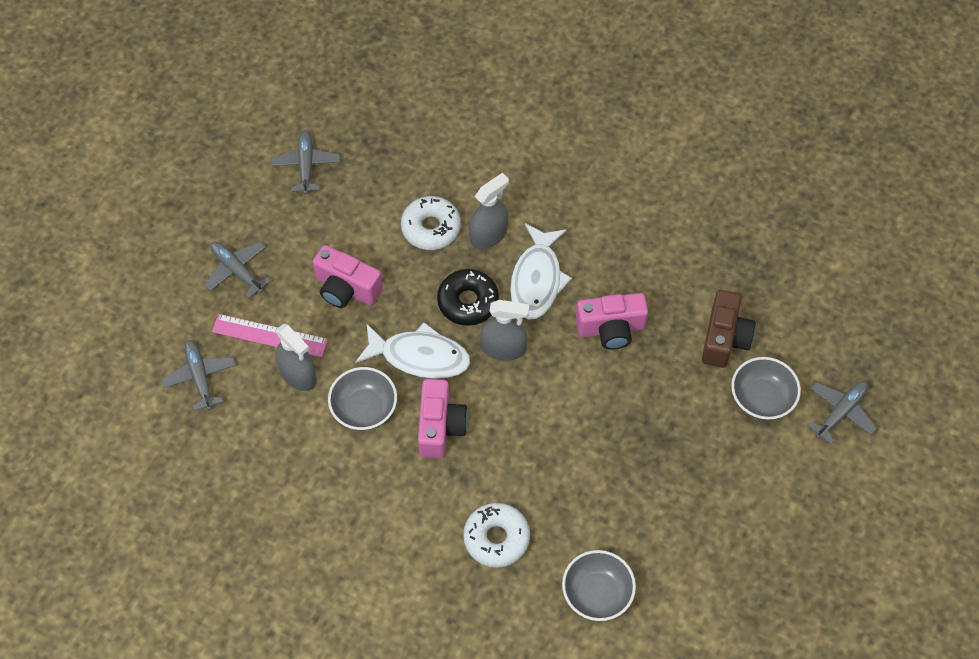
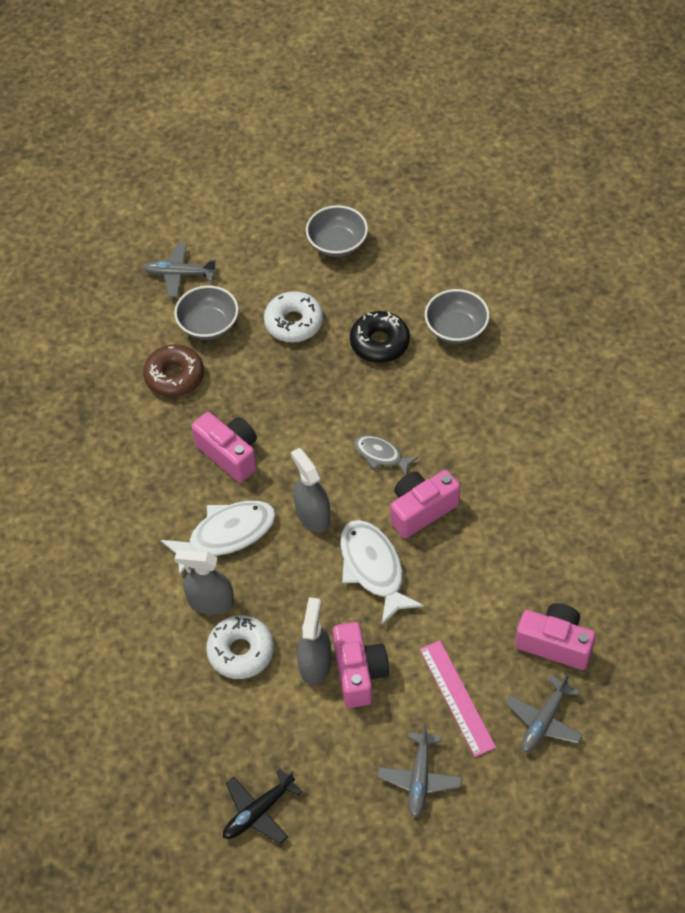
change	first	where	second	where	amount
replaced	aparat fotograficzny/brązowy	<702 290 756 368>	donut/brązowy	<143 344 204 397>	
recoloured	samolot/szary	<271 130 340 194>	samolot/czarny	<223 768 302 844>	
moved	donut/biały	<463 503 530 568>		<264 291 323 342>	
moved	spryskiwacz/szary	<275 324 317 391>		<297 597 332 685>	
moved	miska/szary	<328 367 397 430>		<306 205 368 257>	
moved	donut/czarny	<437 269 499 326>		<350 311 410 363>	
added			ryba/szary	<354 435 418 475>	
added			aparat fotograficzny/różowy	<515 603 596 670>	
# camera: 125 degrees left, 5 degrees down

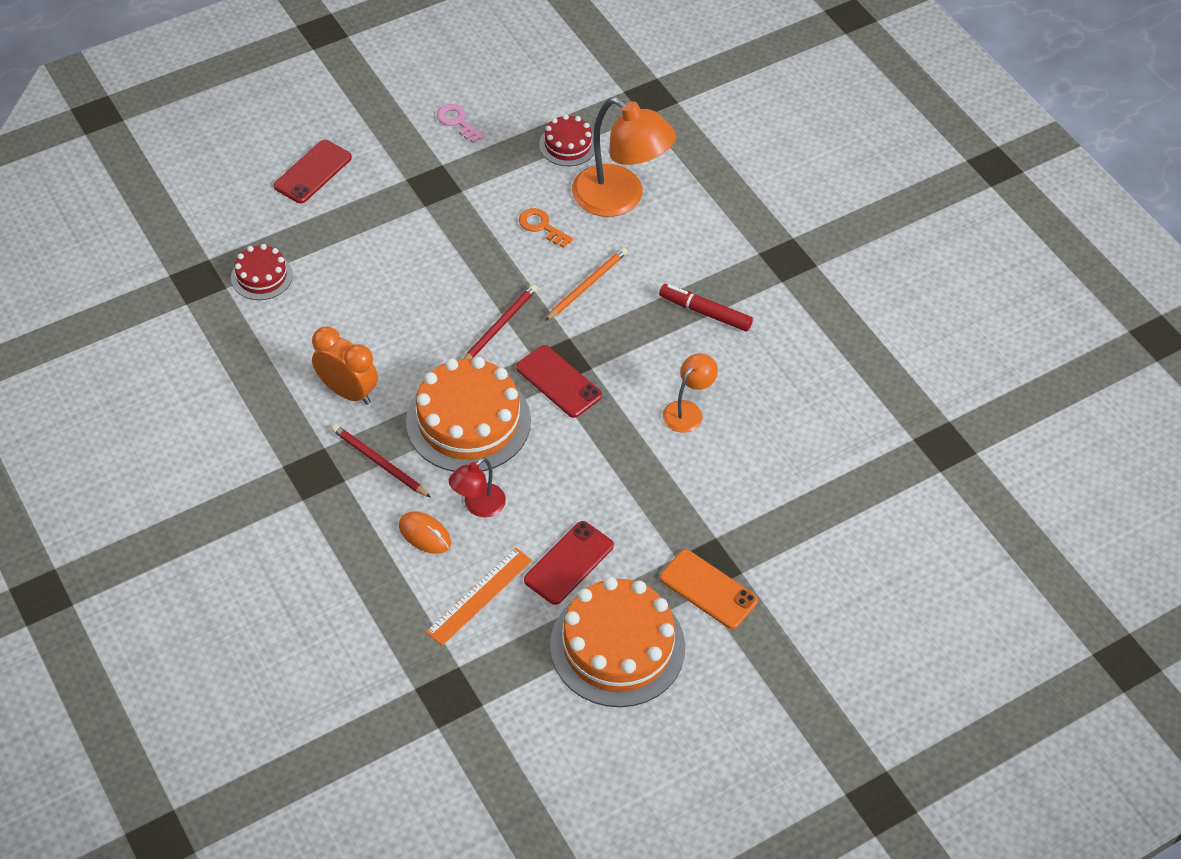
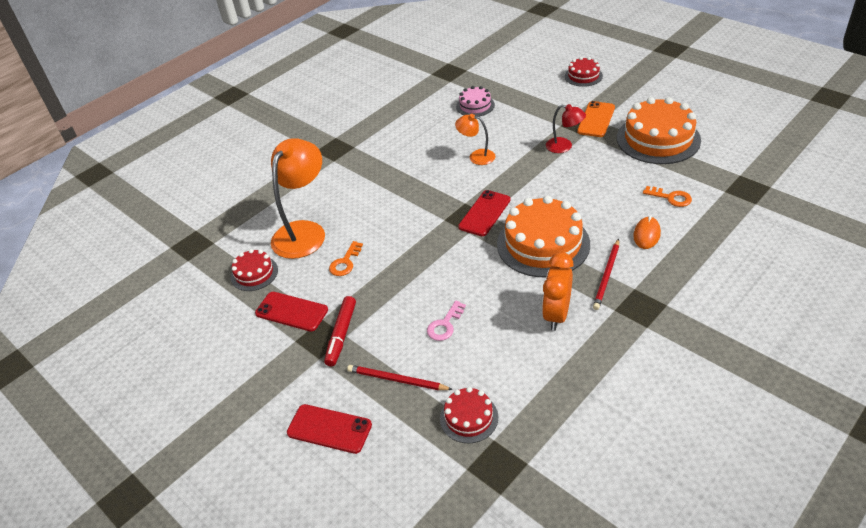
change	first	where	second	where	amount
moved	telefon/czerwony	<524 521 614 605>		<255 292 328 332>	
moved	flamaster/czerwony	<659 284 753 332>		<324 296 356 366>	
moved	ołówek/czerwony	<464 284 537 359>		<347 365 453 390>	
moved	klucz/różowy	<437 104 484 143>		<427 301 466 341>	
added			tort/różowy	<456 86 495 117>	
moved	lampka/czerwony	<449 457 506 517>		<546 104 586 153>	
added			tort/czerwony	<565 57 603 87>	
replaced	linijka/pomarańczowy	<426 548 532 646>	klucz/pomarańczowy	<643 186 692 207>	
removed	ołówek/pomarańczowy	<545 247 627 321>			
# camera: 100 degrees left, 10 degrees down

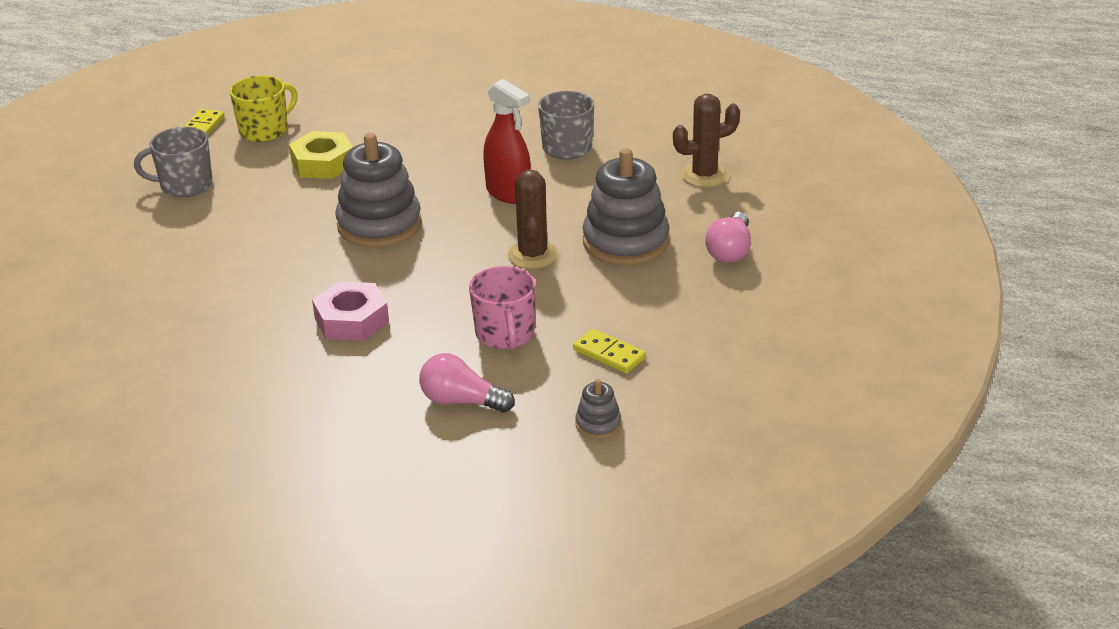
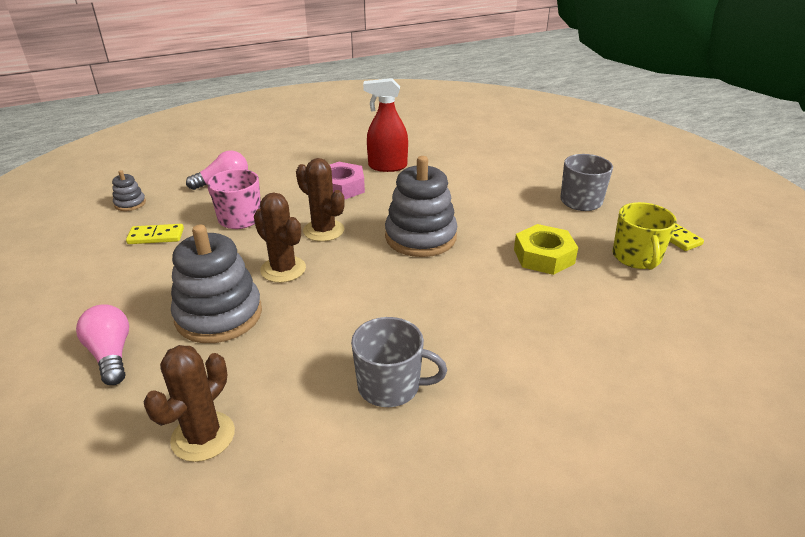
change	first	where	second	where	amount
added			kaktus/brązowy	<296 158 345 242>	
moved	spryskiwacz/czerwony	<483 79 531 204>		<363 78 408 172>	
# camera: 135 degrees right, 0 degrees up

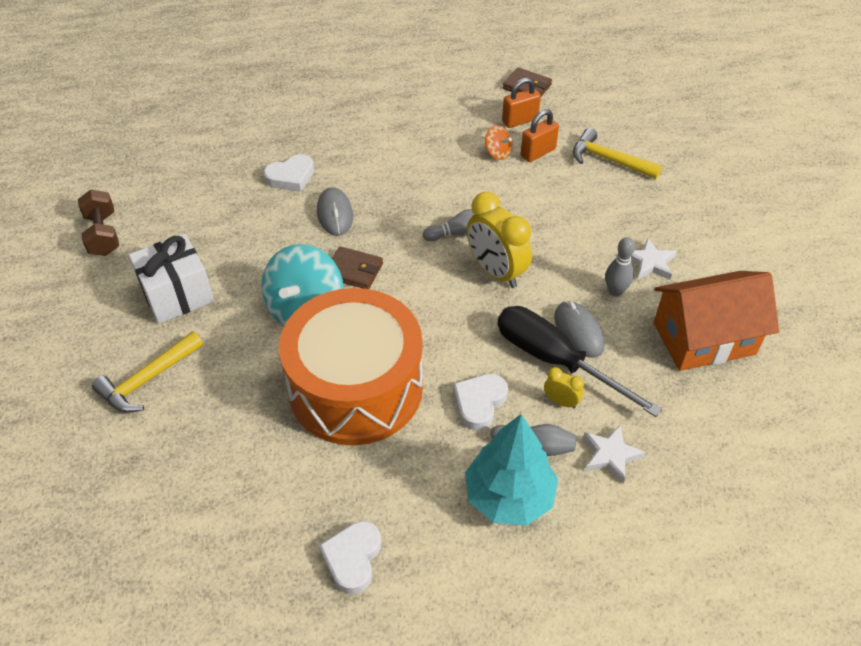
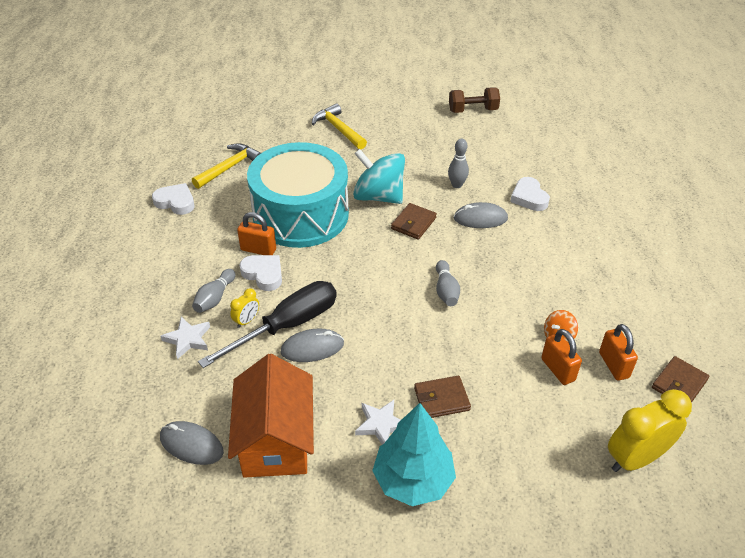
change	first	where	second	where	amount
added			myszka/szary	<160 421 224 465>	
moved	młotek/żółty	<573 128 662 179>		<192 143 261 189>	
added			kłódka/pomarańczowy	<237 212 276 255>	
recoloured	bęben/pomarańczowy	<279 288 423 445>	bęben/turkusowy	<247 142 349 248>	
moved	drzewko/turkusowy	<465 414 558 526>		<372 403 456 506>	
added			portfel/brązowy	<414 376 471 418>	
moved	kręgiel/szary	<605 237 635 296>		<448 139 469 188>	
moved	budzik/żółty	<467 192 532 288>		<608 389 692 472>	
removed	prezent/biały	<129 234 214 324>			
# camera: 100 degrees right, 5 degrees down

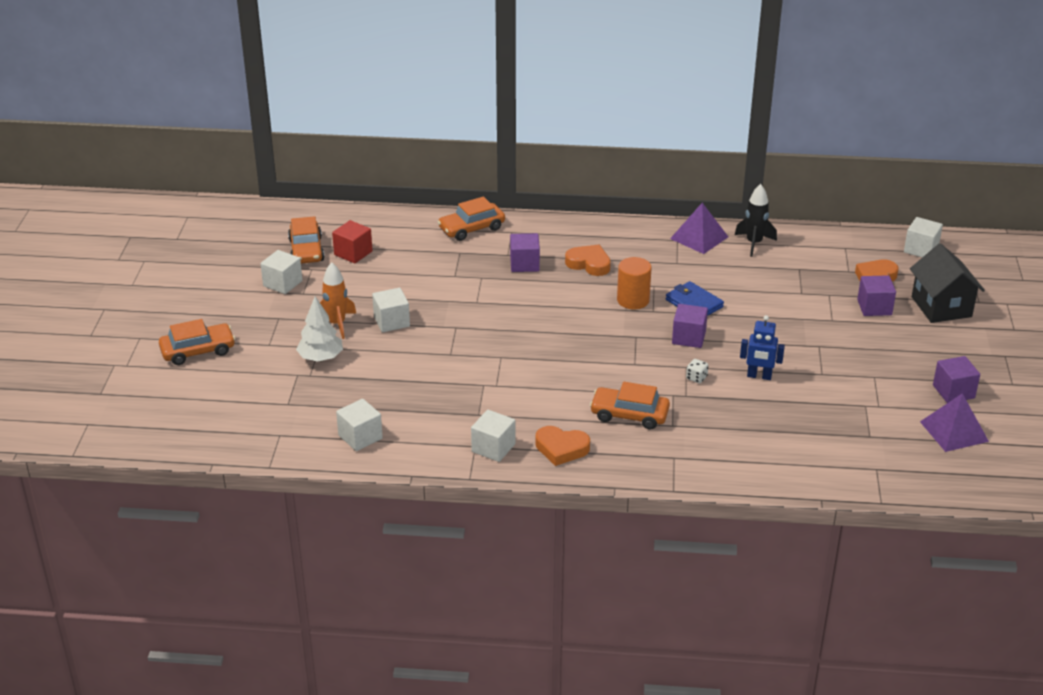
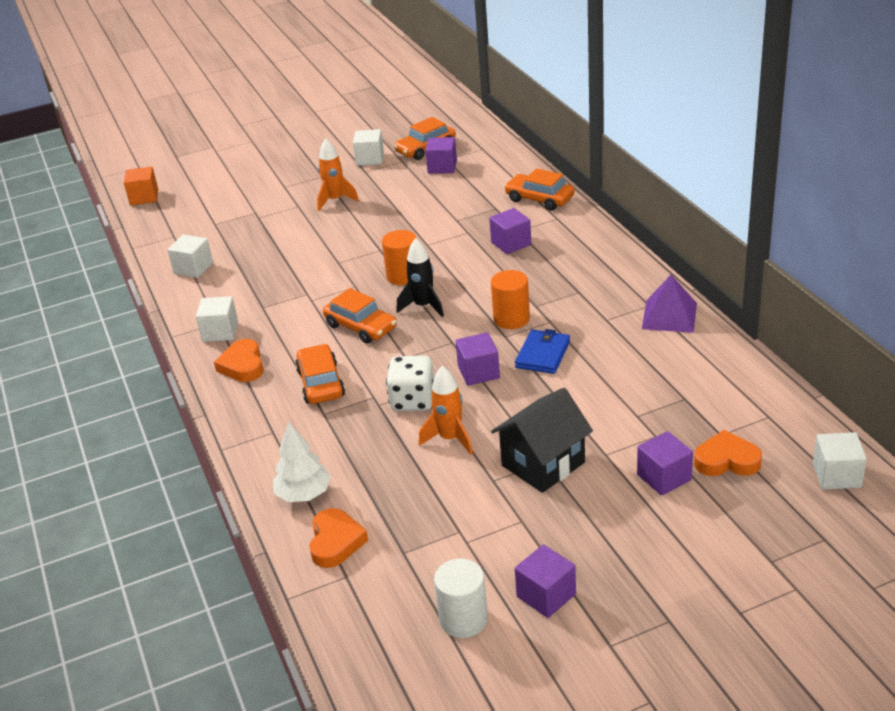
change	first	where	second	where	amount
added			sześcian/pomarańczowy	<124 167 158 205>	
moved	drzewko/biały	<296 296 343 362>		<273 421 331 502>	
moved	serce/pomarańczowy	<565 245 611 276>		<309 508 368 568>	
moved	samochód/pomarańczowy	<159 319 235 365>		<323 288 397 344>	
added			walec/pomarańczowy	<382 230 416 285>	
resized	kostka do gry/biały	<686 359 708 383>		<386 356 434 411>	x2.16
moved	rakieta/czarny	<735 184 777 257>		<397 238 444 317>	
replaced	robot/niebieski	<740 315 785 380>	rakieta/pomarańczowy	<419 366 473 455>	
recoloured	sześcian/czerwony	<332 220 372 263>	sześcian/fioletowy	<425 137 457 174>	
replaced	piramida/fioletowy	<920 393 989 452>	walec/biały	<434 559 488 638>	
moved	domek/czarny	<910 243 985 323>		<491 388 593 493>	
removed	sześcian/biały	<372 288 410 332>			
# camera: 65 degrees right, 0 degrees up

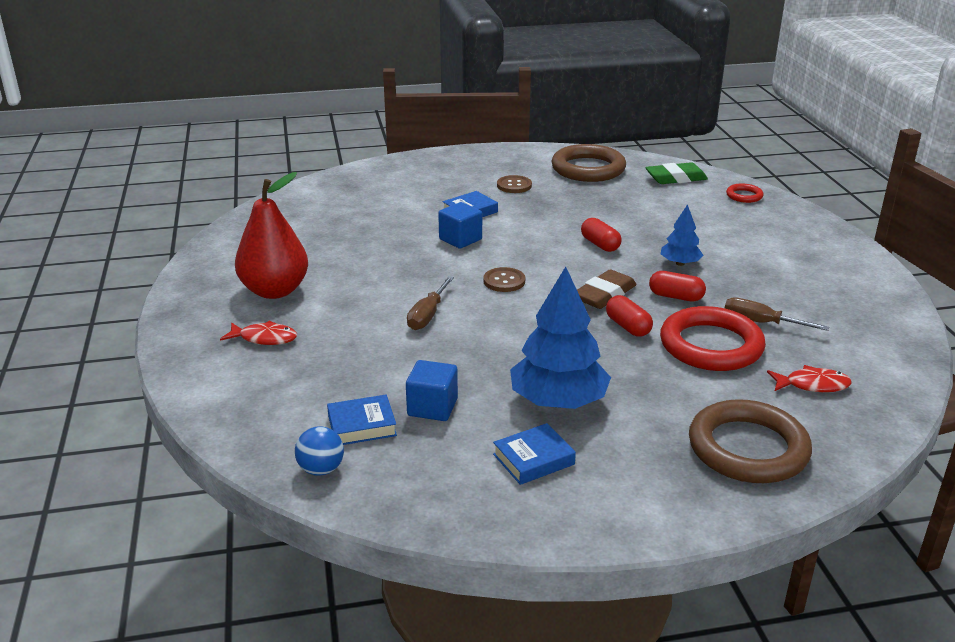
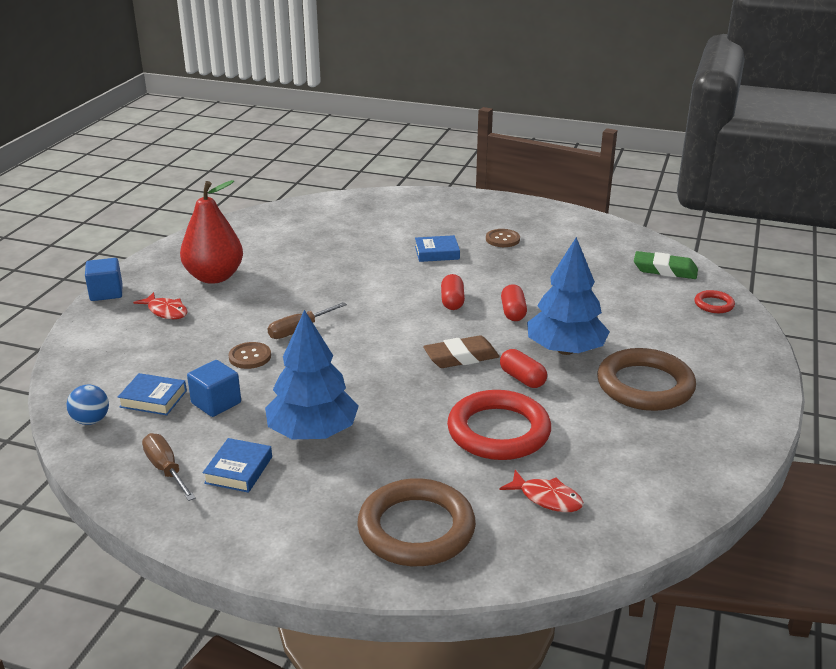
change	first	where	second	where	amount
moved	sześcian/niebieski	<438 202 482 249>		<85 258 122 301>	
moved	śrubokręt/brązowy	<725 297 829 331>		<142 433 196 501>	
turned	książka/niebieski	<493 423 576 485>		<203 438 272 493>	75 degrees counterclockwise
moved	guzik/brązowy	<483 267 525 292>		<228 342 271 369>	
moved	kapsułka/czerwony	<606 295 653 337>		<441 274 465 310>	
resized	drzewko/niebieski	<661 204 703 266>		<527 237 610 355>	x1.90
moved	pierścień/brązowy	<551 144 626 182>		<597 348 696 411>	
# camera: 30 degrees right, 0 degrees up

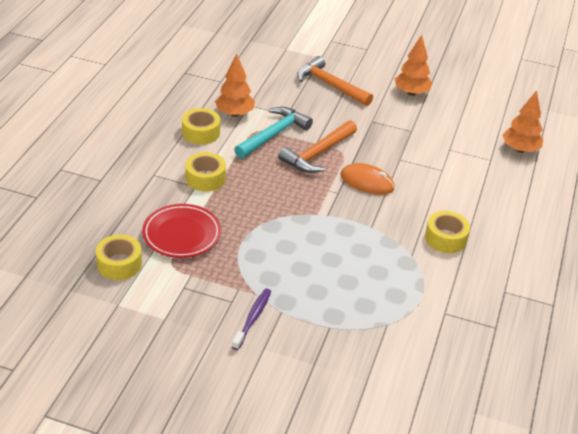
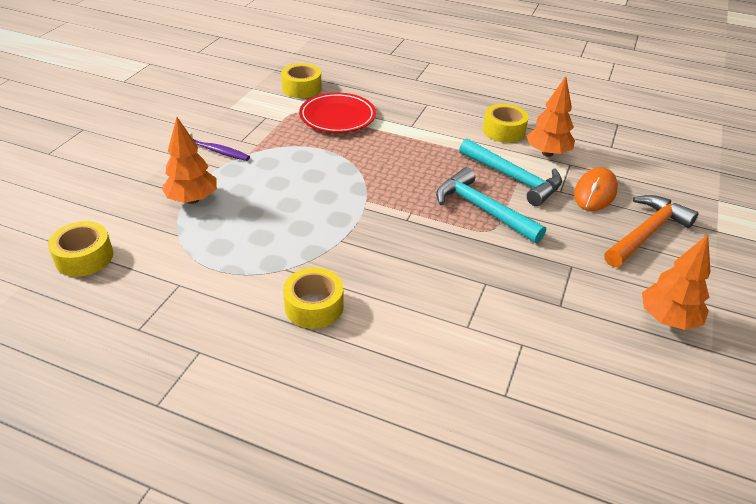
change	first	where	second	where	amount
moved	taśma klejąca/żółty	<185 152 226 192>		<48 221 113 277>	
moved	drzewko/pomarańczowy	<503 90 543 153>		<162 117 217 204>	
recoloured	młotek/pomarańczowy	<278 120 357 173>	młotek/turkusowy	<436 167 546 243>	
moved	myszka/pomarańczowy	<340 163 395 195>		<574 167 618 211>	
# camera: 95 degrees right, 0 degrees up

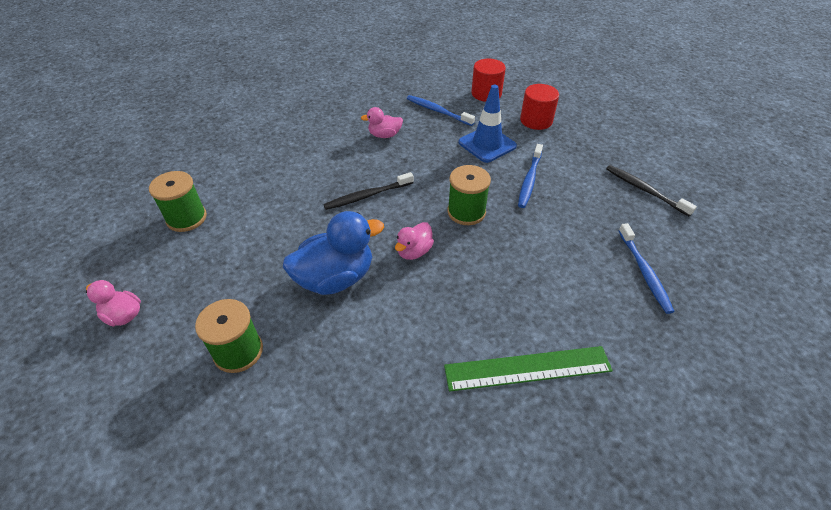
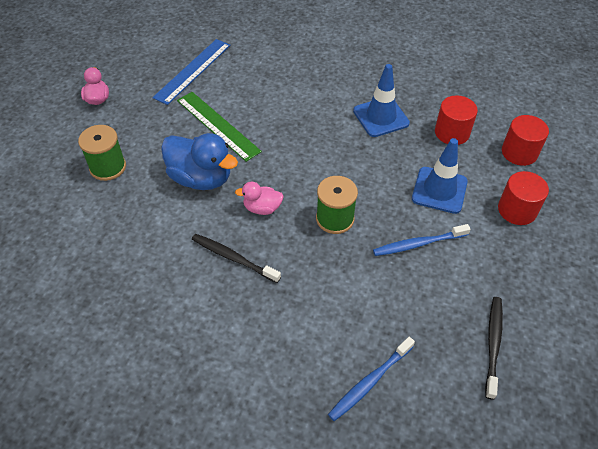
change	first	where	second	where	amount
replaced	szpulka/zielony	<149 171 207 232>	linijka/niebieski	<153 39 231 105>	
moved	linijka/zielony	<444 346 613 392>		<177 92 262 162>	
moved	szczoteczka do zębów/czarny	<323 172 414 210>		<192 234 281 283>	
replaced	kaczka/różowy	<361 107 403 138>	pachołek/niebieski	<353 64 410 137>	
replaced	szczoteczka do zębów/niebieski	<407 95 475 126>	walec/czerwony	<435 95 478 145>	
# camera: 55 degrees right, 5 degrees up

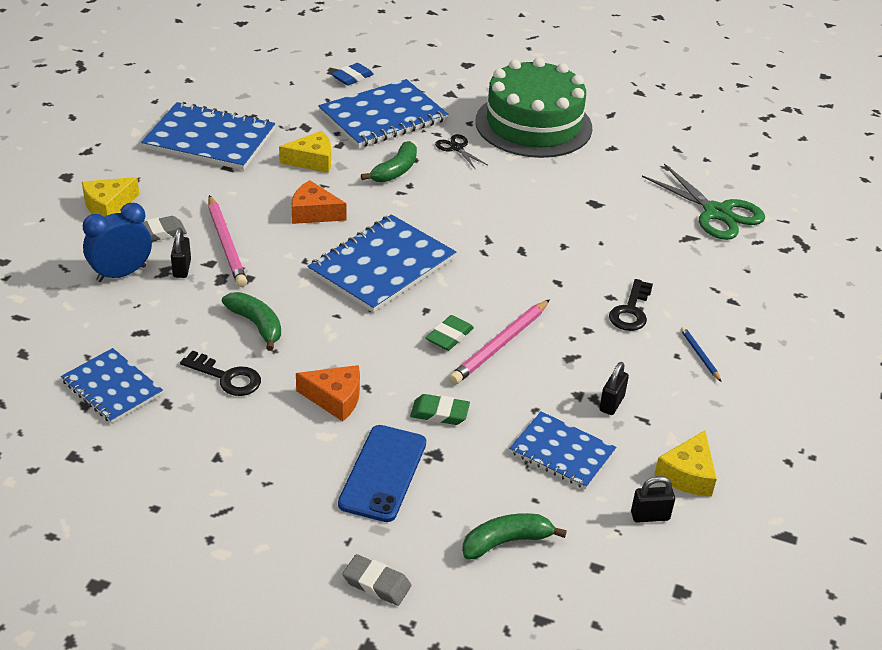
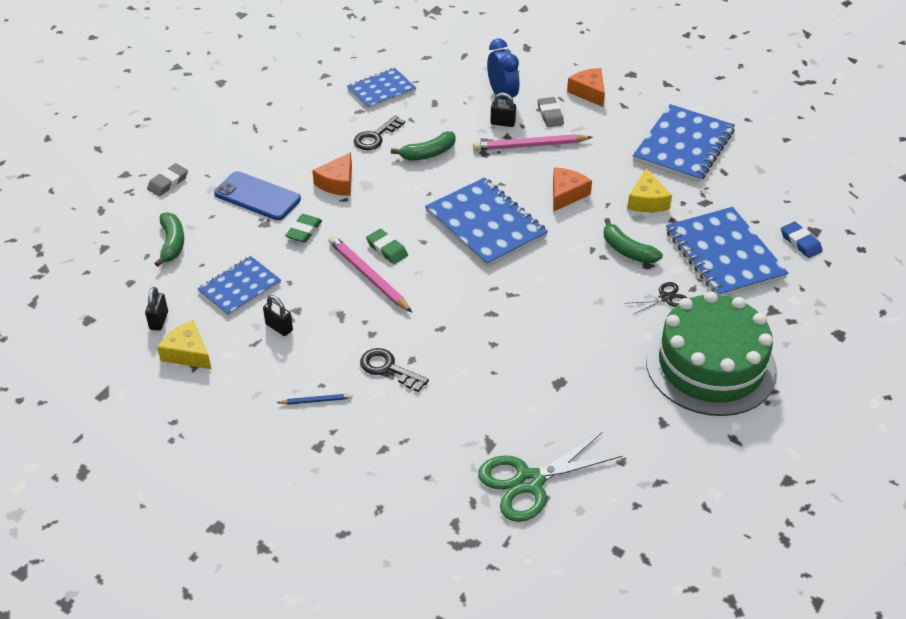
change	first	where	second	where	amount
recoloured	ser/żółty	<82 177 139 217>	ser/pomarańczowy	<567 68 605 107>	
# camera: 105 degrees right, 5 degrees up

